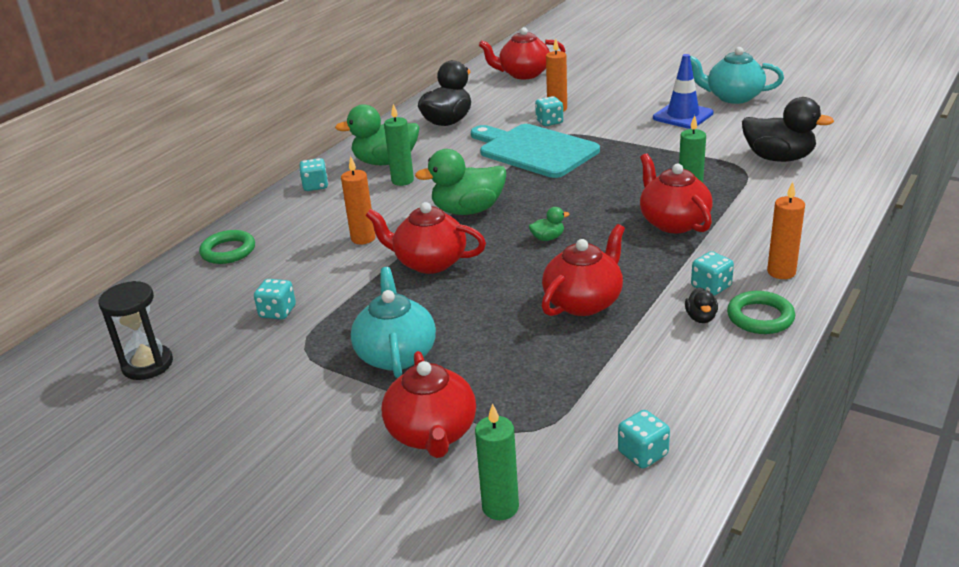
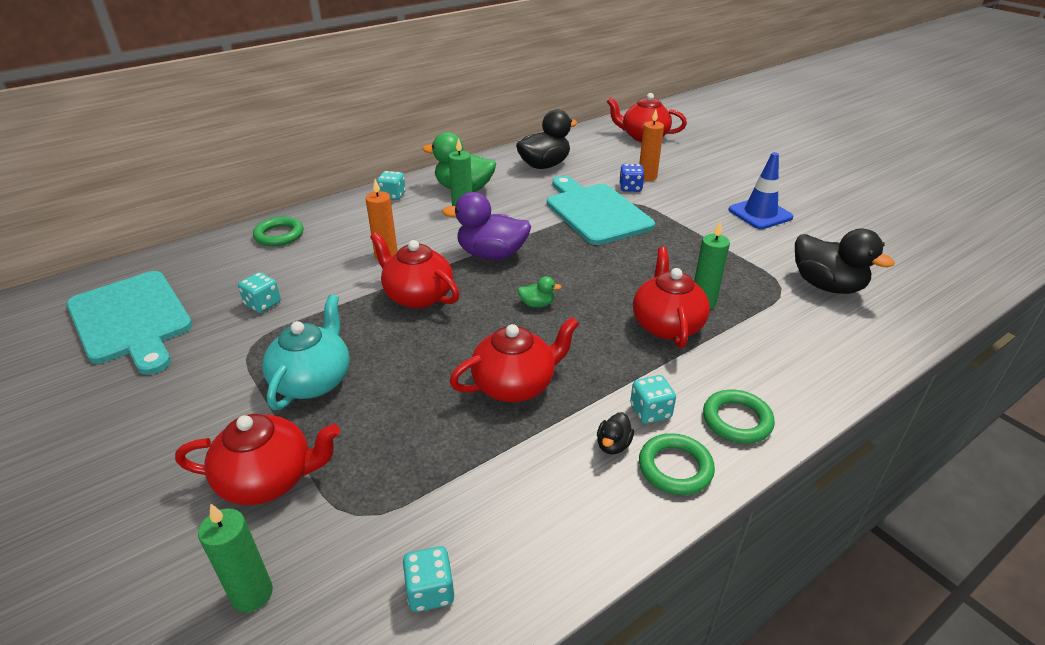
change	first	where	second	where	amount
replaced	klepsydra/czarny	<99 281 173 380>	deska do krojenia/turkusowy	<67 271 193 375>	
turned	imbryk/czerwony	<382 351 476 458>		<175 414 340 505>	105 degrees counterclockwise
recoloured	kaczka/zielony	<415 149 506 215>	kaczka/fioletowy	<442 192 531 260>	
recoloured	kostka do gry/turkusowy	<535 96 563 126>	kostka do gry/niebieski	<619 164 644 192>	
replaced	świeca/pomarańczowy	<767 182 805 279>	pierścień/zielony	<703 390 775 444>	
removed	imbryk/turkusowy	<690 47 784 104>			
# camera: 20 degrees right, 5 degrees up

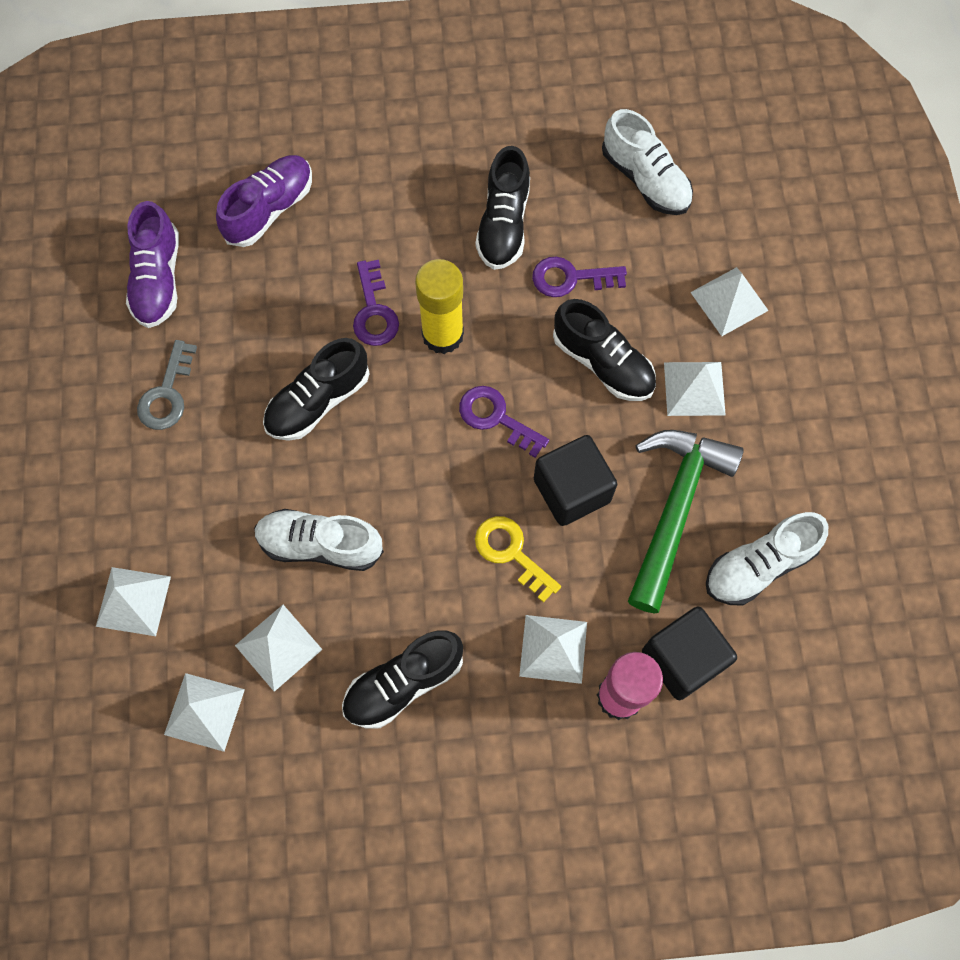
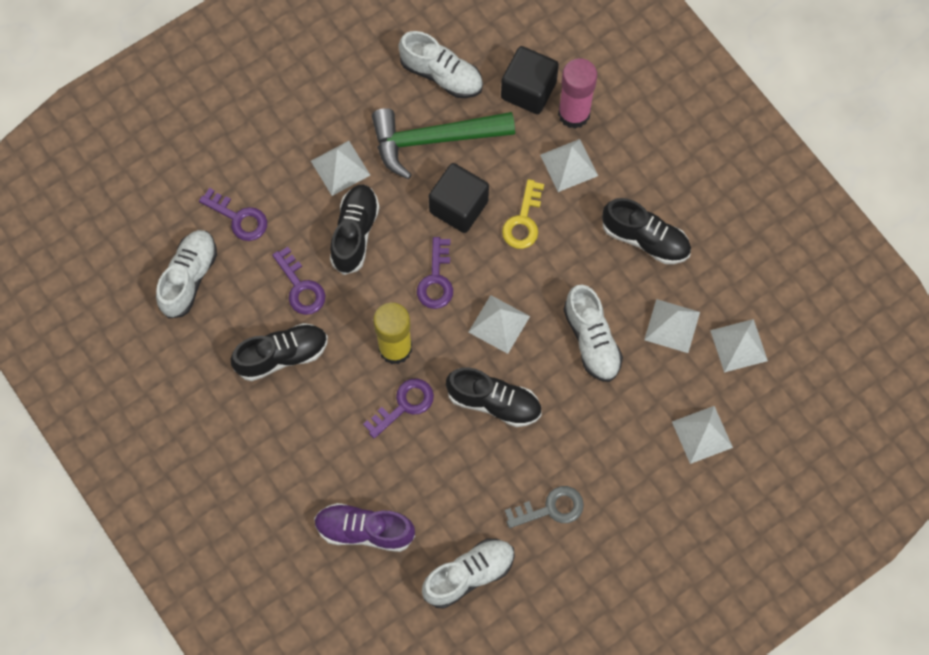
change	first	where	second	where	amount
added			klucz/fioletowy	<199 188 267 241>	
recoloured	but/fioletowy	<126 201 179 328>	but/biały	<422 539 515 609>	
moved	piramida/biały	<690 267 769 336>		<468 295 530 354>	
# camera: 120 degrees left, 0 degrees up

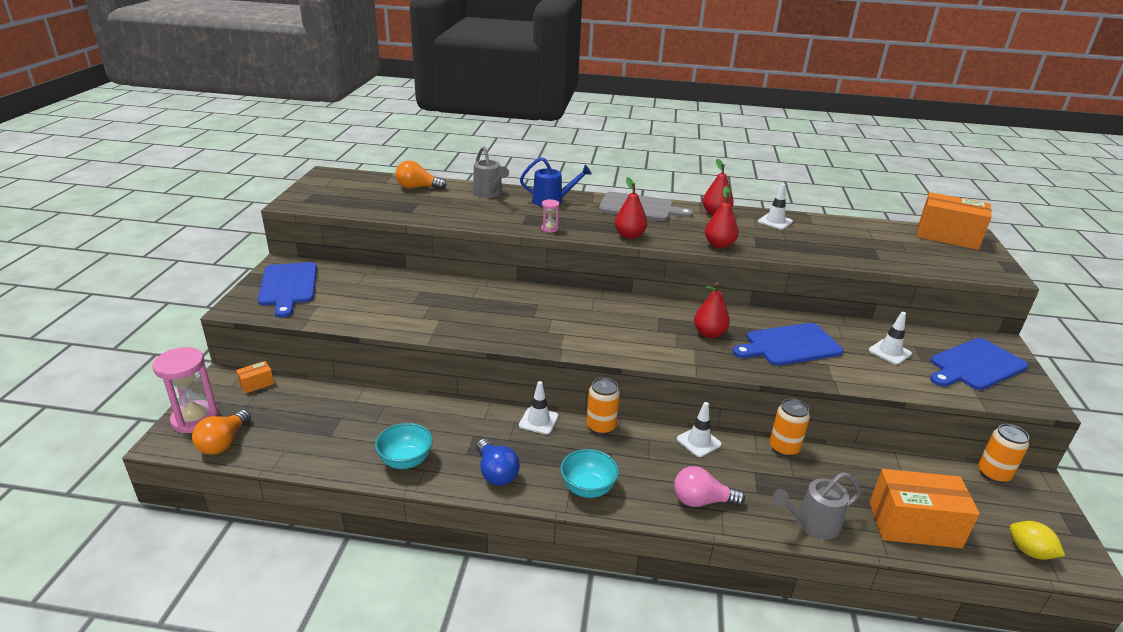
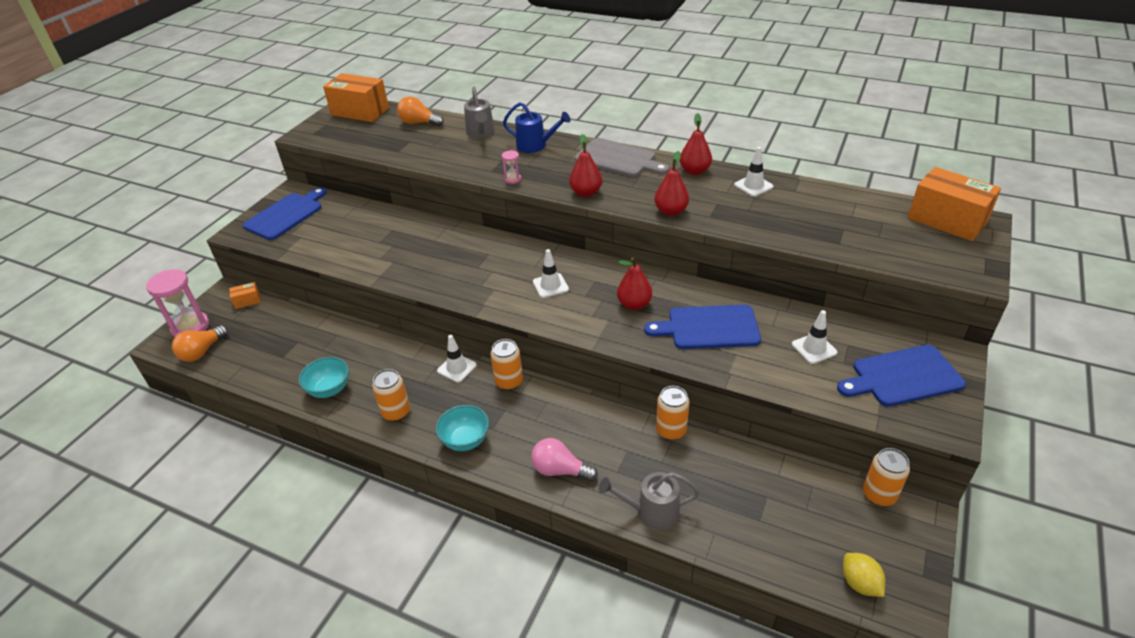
change	first	where	second	where	amount
turned	deska do krojenia/niebieski	<258 262 317 318>		<243 187 327 240>	150 degrees counterclockwise
moved	pudełko/pomarańczowy	<869 469 980 548>		<323 73 389 122>	
replaced	żarówka/niebieski	<477 439 520 486>	puszka/pomarańczowy	<372 369 410 422>	
moved	pachołek/biały	<677 402 722 457>		<533 249 569 298>	
# camera: 20 degrees right, 10 degrees up

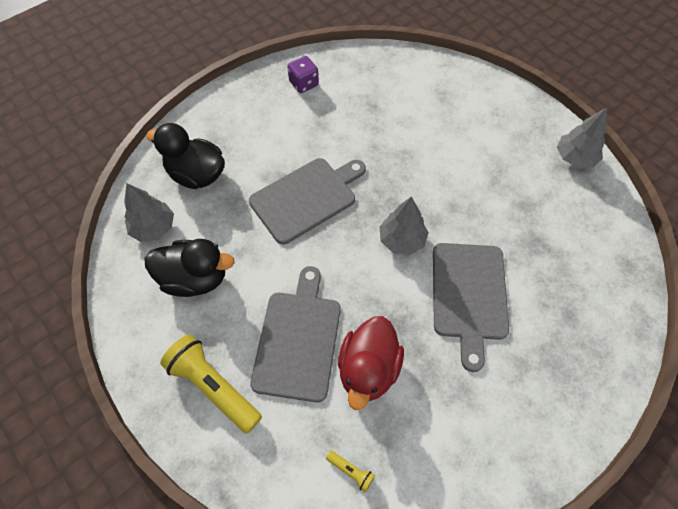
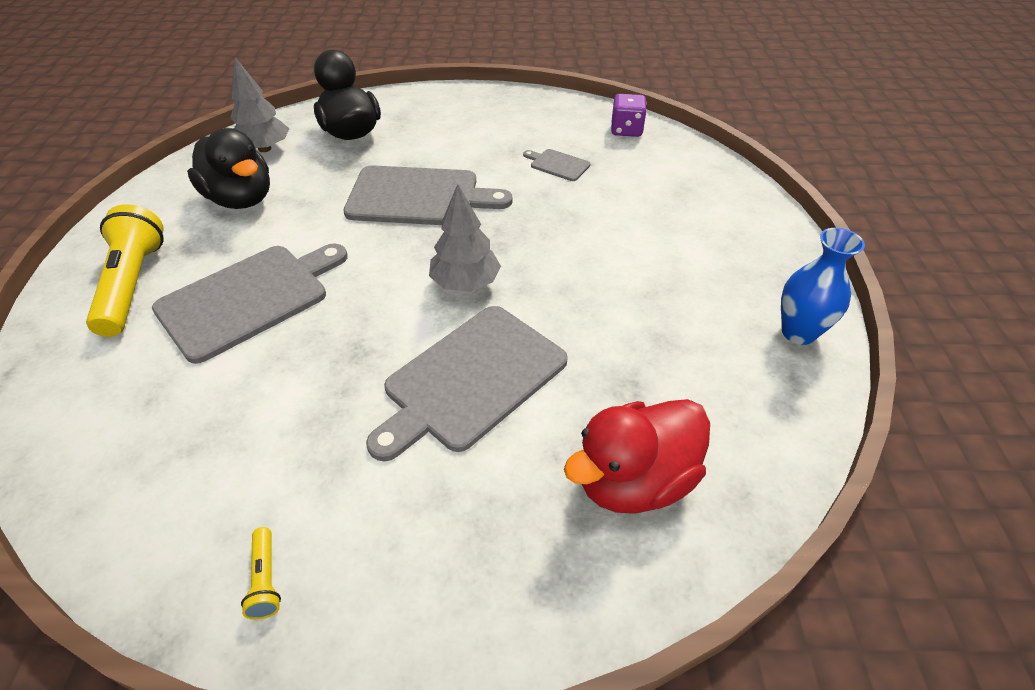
change	first	where	second	where	amount
moved	latarka/żółty	<326 451 375 493>		<241 527 281 620>	
added			deska do krojenia/szary	<523 149 590 181>	
moved	kaczka/czerwony	<338 316 404 410>		<564 399 710 514>	
moved	kostka do gry/fioletowy	<287 56 319 93>		<611 94 647 137>	
replaced	drzewko/szary	<557 107 607 168>	wazon/niebieski	<781 228 865 345>	
# camera: 40 degrees right, 15 degrees down

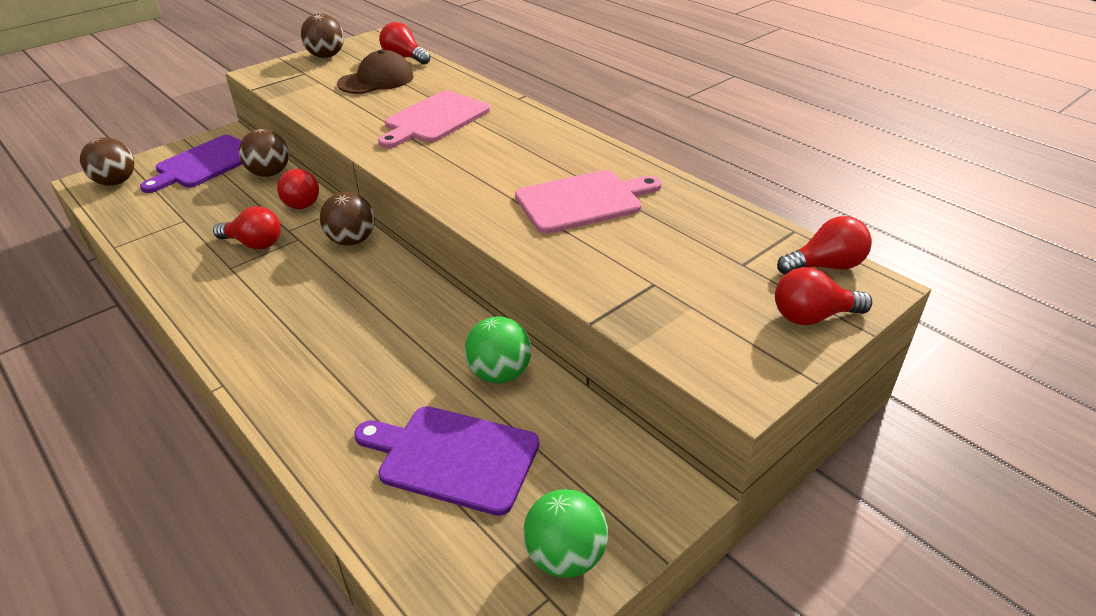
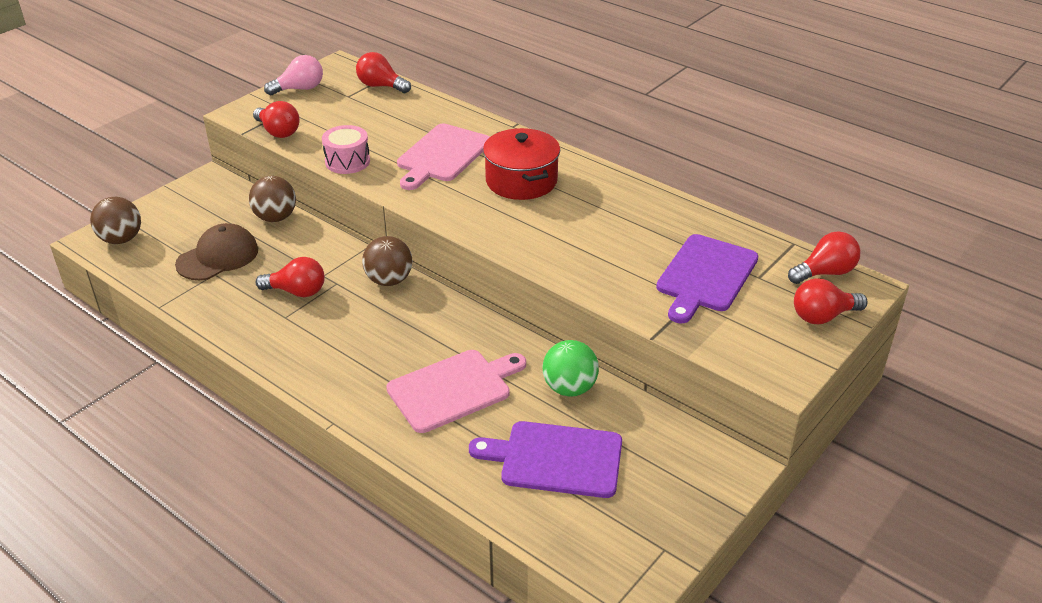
change	first	where	second	where	amount
moved	czapka/brązowy	<337 49 414 94>		<175 223 258 280>	
moved	żarówka/czerwony	<277 169 319 209>		<253 101 299 138>	
replaced	piłka/brązowy	<300 14 344 58>	żarówka/różowy	<264 55 323 95>	
added			bęben/różowy	<322 125 370 174>	
moved	deska do krojenia/różowy	<515 170 662 234>		<386 350 526 433>	
added			garnek/czerwony	<483 128 560 200>	
moved	deska do krojenia/fioletowy	<140 135 242 193>		<656 234 758 323>	
removed	piłka/zielony	<523 489 608 578>			
# camera: 10 degrees left, 0 degrees up

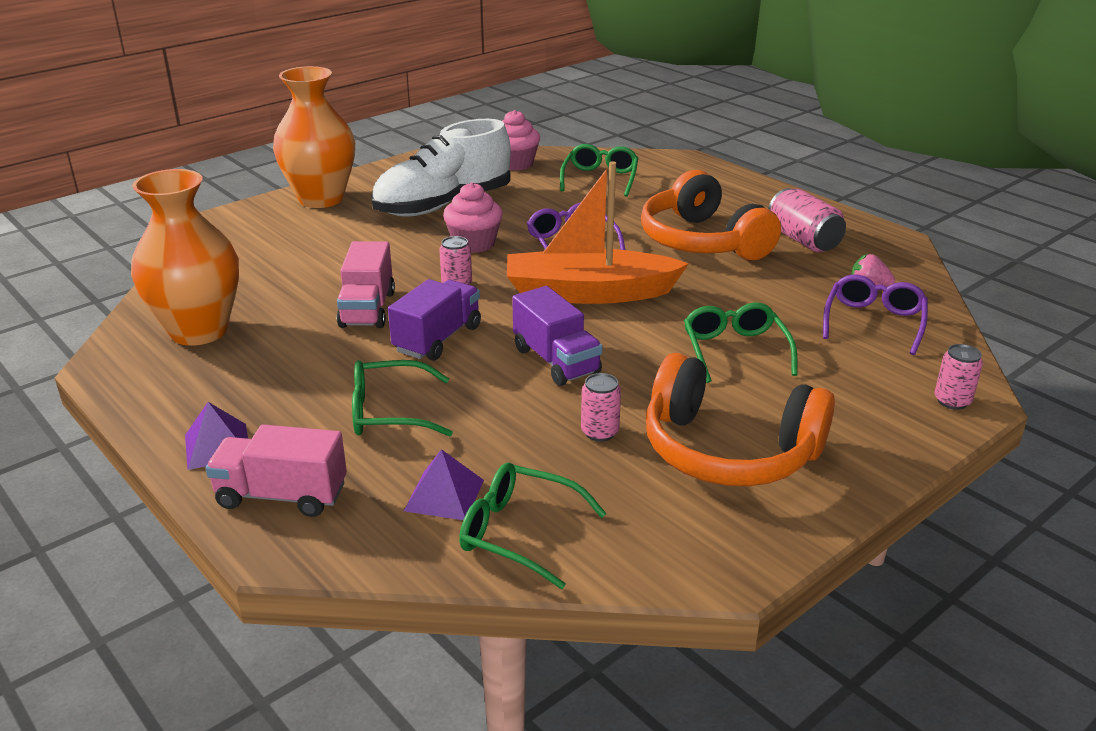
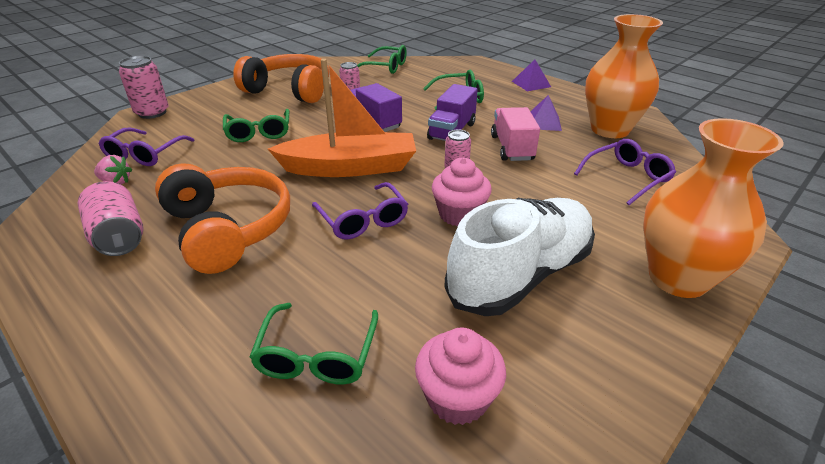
change	first	where	second	where	amount
resized	puszka/różowy	<935 344 983 410>		<119 56 169 119>	x1.63
moved	piramida/fioletowy	<404 449 484 520>		<530 95 562 131>	
added			okulary/fioletowy	<574 139 676 205>	
removed	ciężarówka/różowy	<205 425 347 517>			
# camera: 175 degrees right, 5 degrees up

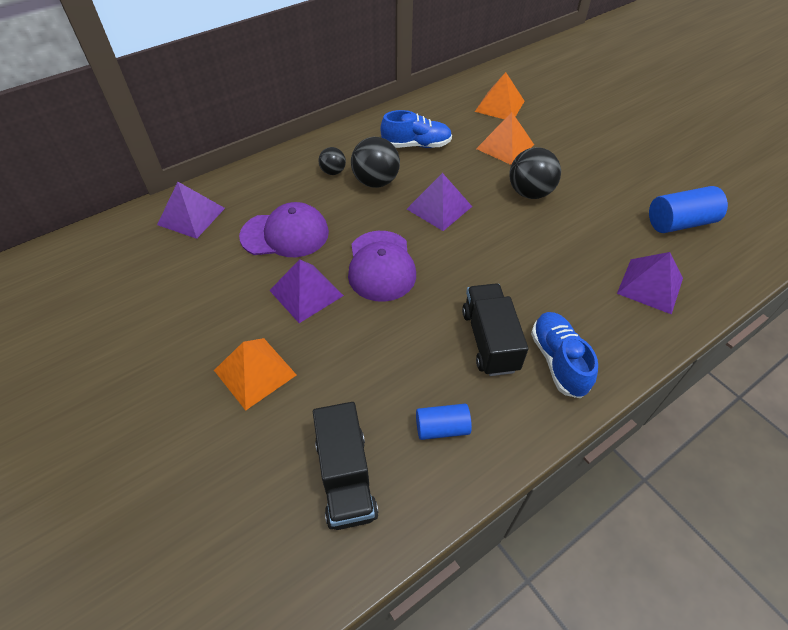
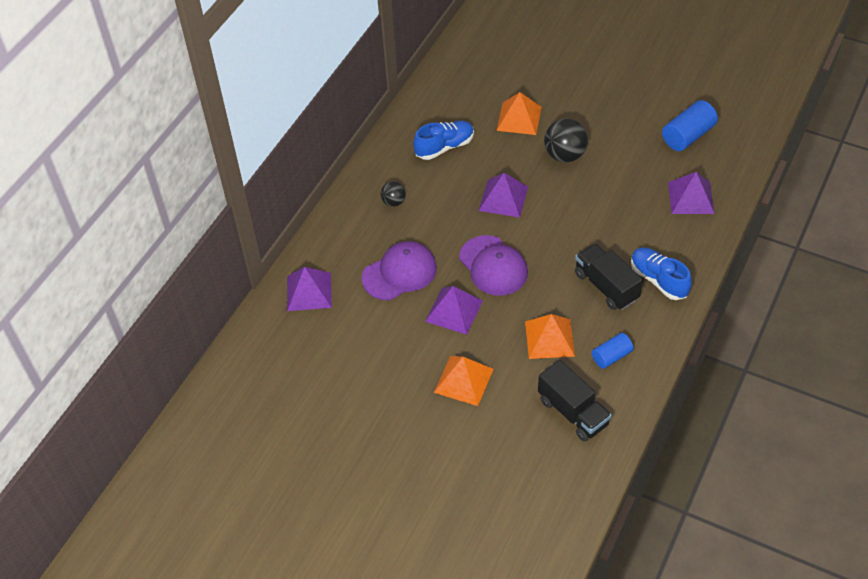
change	first	where	second	where	amount
moved	piramida/pomarańczowy	<475 72 525 119>		<525 314 575 359>	
removed	piłka/czarny	<351 137 400 188>			
# camera: 25 degrees left, 0 degrees up

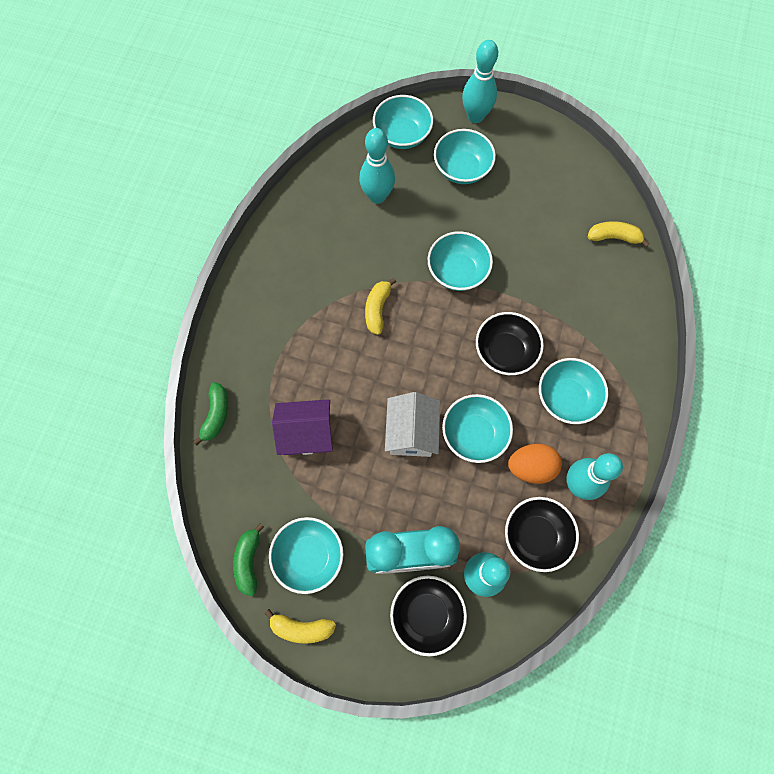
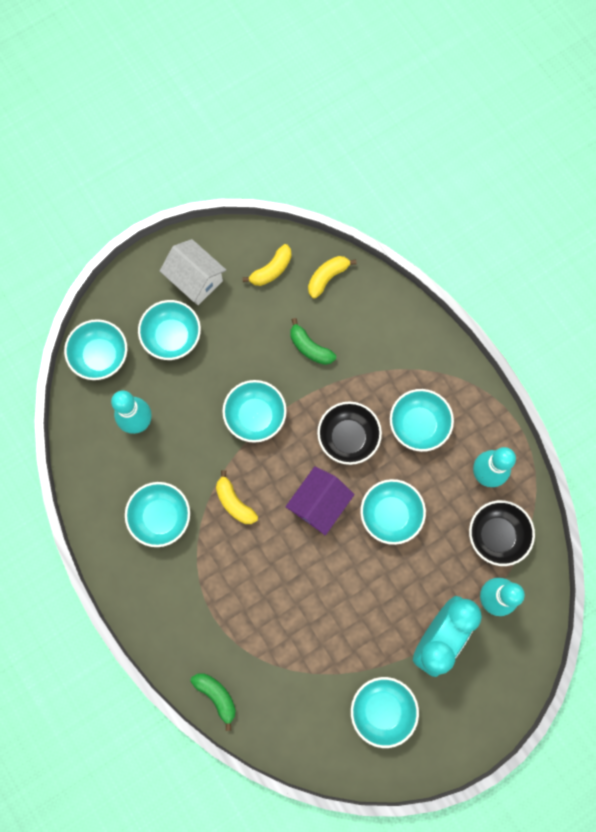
change	first	where	second	where	amount
added			miska/turkusowy	<125 482 190 547>	
moved	domek/biały	<385 392 440 457>		<160 239 226 305>	
moved	banan/żółty	<264 609 336 643>		<242 244 291 286>	
moved	domek/fioletowy	<272 399 333 455>		<285 466 355 536>	
moved	banan/zielony	<233 523 264 596>		<290 318 336 365>	
removed	miska/czarny	<390 576 467 656>			
removed	kręgiel/turkusowy	<462 40 498 123>			
removed	jajko/pomarańczowy	<508 444 562 484>			
# camera: 50 degrees left, 5 degrees up

